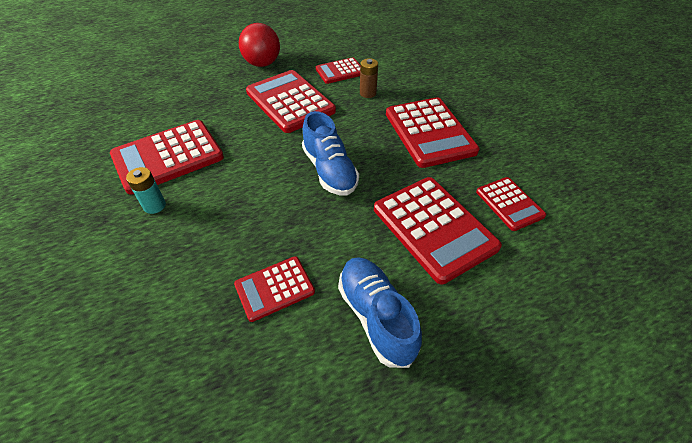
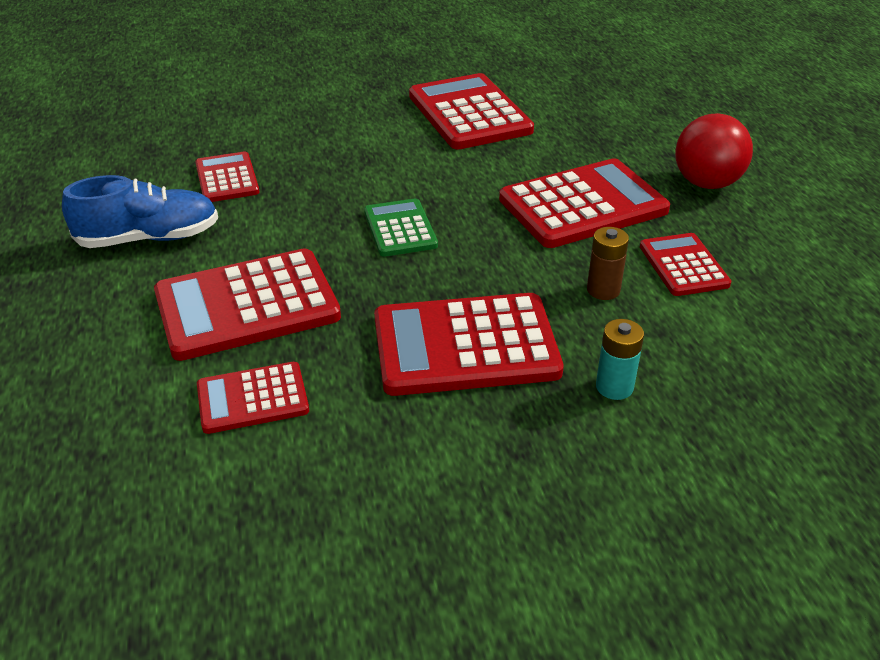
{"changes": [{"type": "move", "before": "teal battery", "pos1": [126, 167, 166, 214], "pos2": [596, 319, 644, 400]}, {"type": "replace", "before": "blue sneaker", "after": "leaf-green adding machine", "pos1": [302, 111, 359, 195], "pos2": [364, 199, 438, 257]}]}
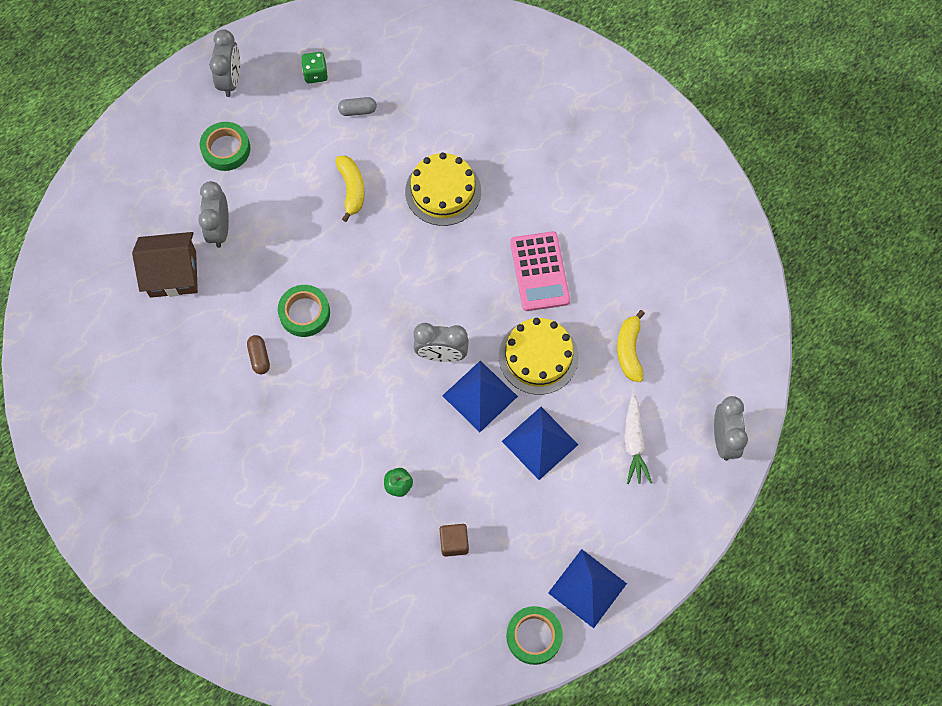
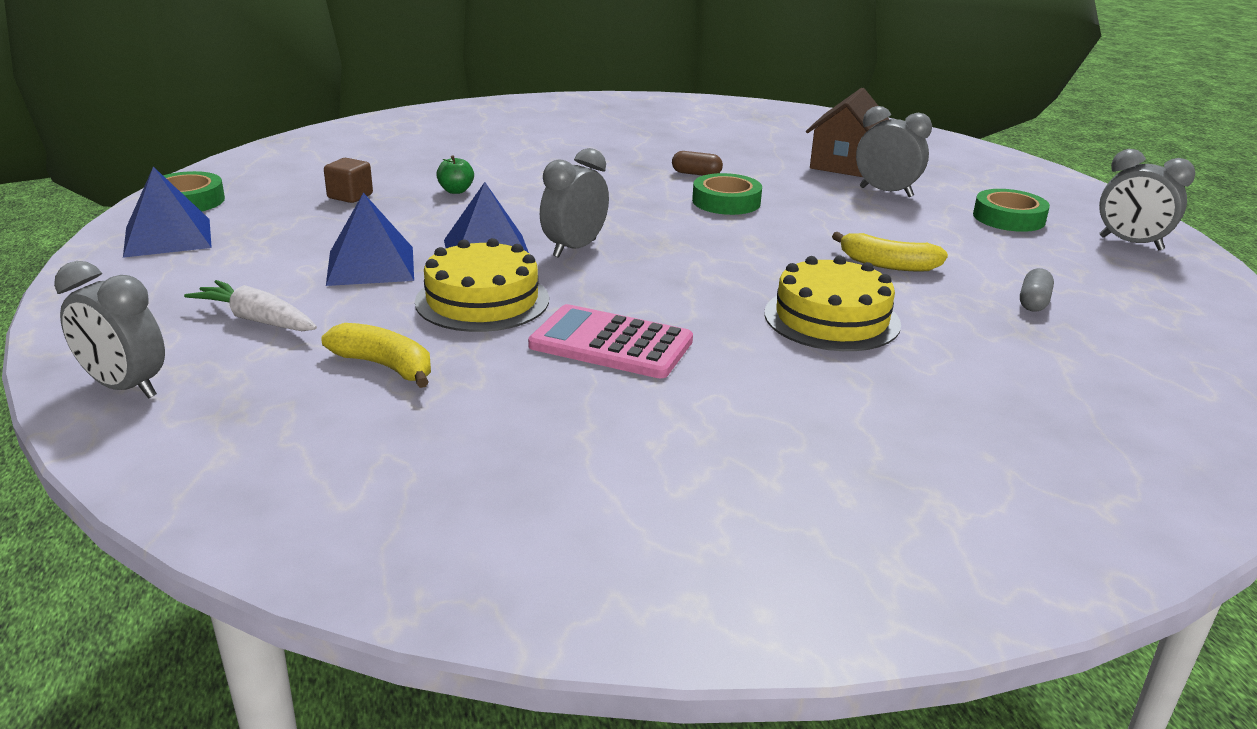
{"changes": [{"type": "delete", "before": "leaf-green dice", "pos1": [301, 52, 328, 83]}]}
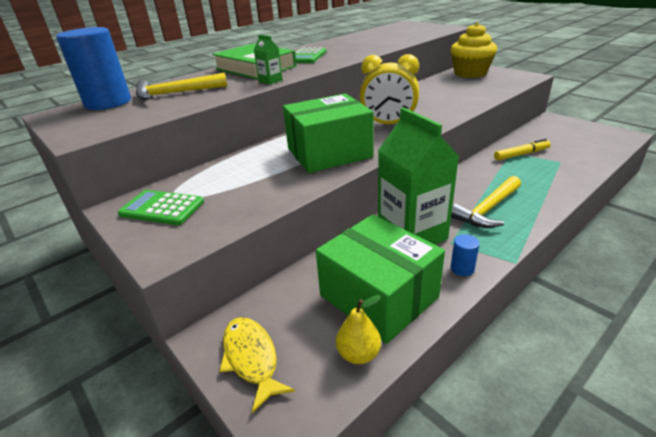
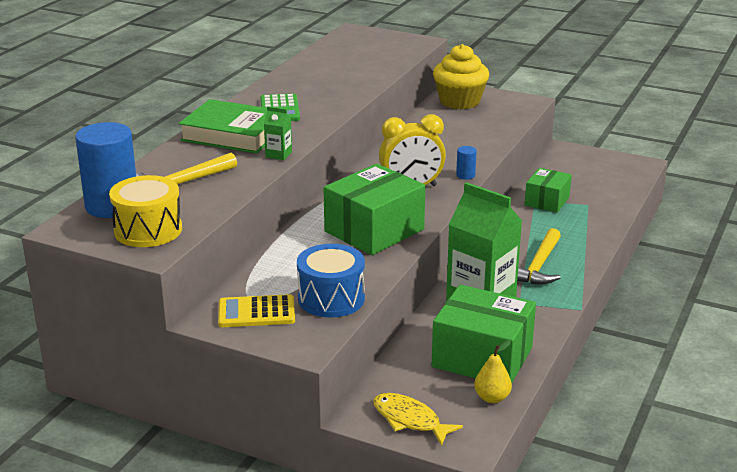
{"changes": [{"type": "recolor", "before": "leaf-green adding machine", "after": "golden adding machine", "pos1": [118, 190, 204, 225], "pos2": [218, 294, 295, 327]}, {"type": "move", "before": "blue cylinder shape", "pos1": [451, 234, 480, 276], "pos2": [456, 146, 477, 180]}, {"type": "replace", "before": "golden marker pen", "after": "leaf-green package", "pos1": [494, 139, 551, 160], "pos2": [525, 168, 572, 213]}, {"type": "insert", "after": "golden toy drum", "pos2": [109, 175, 182, 247]}, {"type": "insert", "after": "blue toy drum", "pos2": [297, 244, 365, 317]}]}
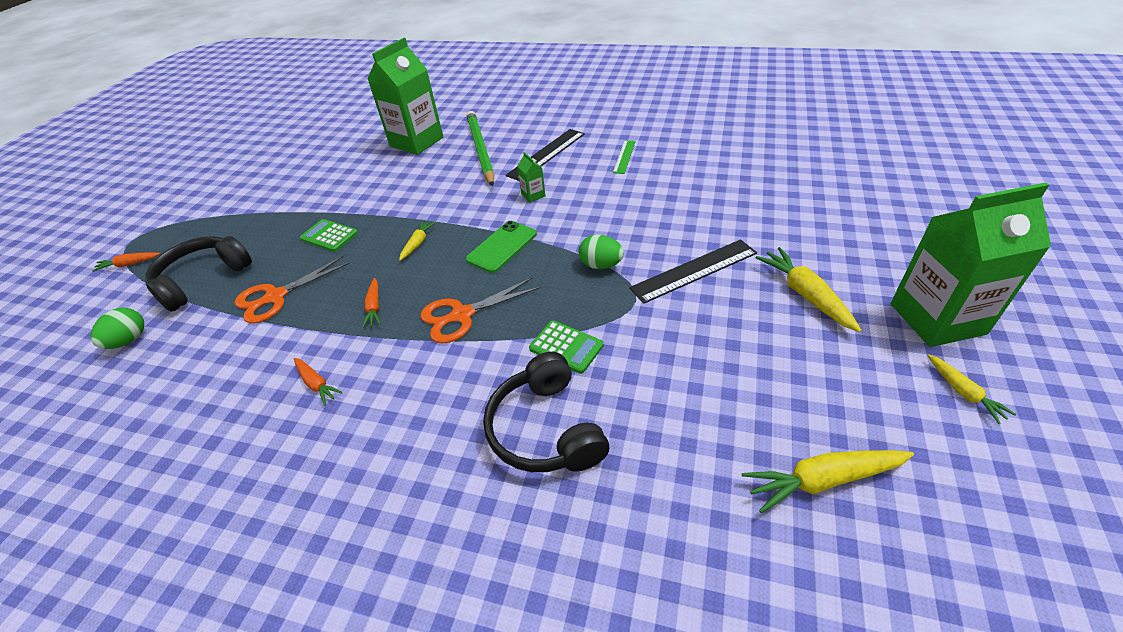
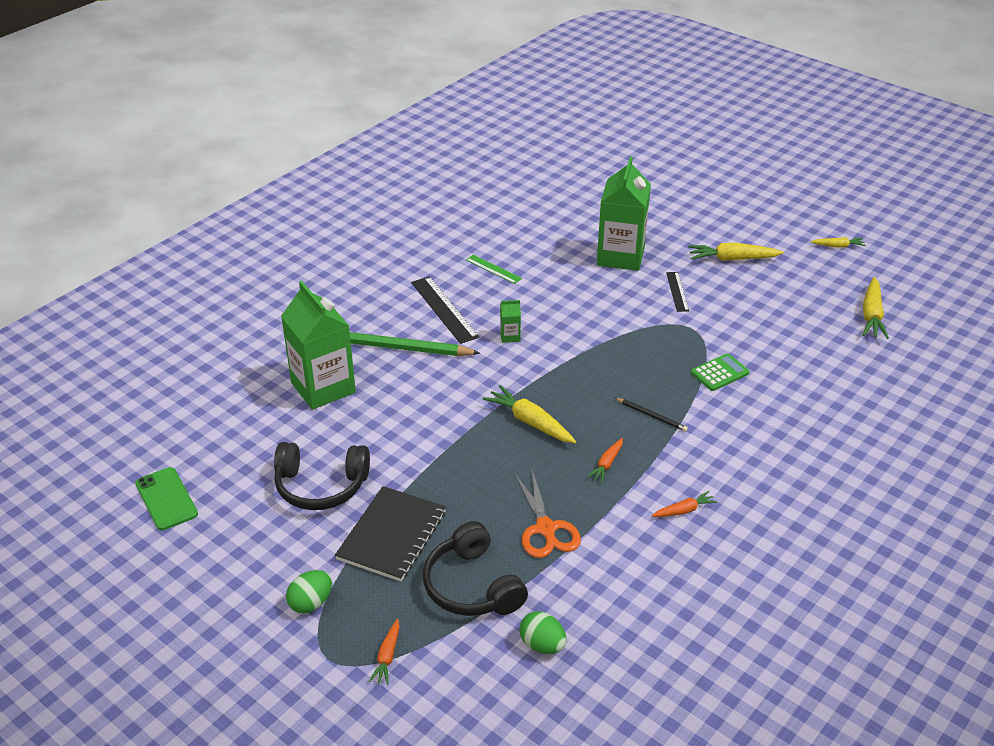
{"changes": [{"type": "delete", "before": "leaf-green adding machine", "pos1": [300, 219, 358, 252]}, {"type": "rotate", "before": "orange root vegetable", "pos1": [362, 278, 381, 328], "pos2": [587, 438, 623, 483], "turn": 105}, {"type": "resize", "before": "golden root vegetable", "pos1": [399, 221, 436, 260], "pos2": [483, 385, 576, 443], "scale": 1.72}, {"type": "replace", "before": "orange shears", "after": "ebony wooden pencil", "pos1": [420, 278, 541, 343], "pos2": [615, 398, 688, 432]}, {"type": "move", "before": "leaf-green smartphone", "pos1": [466, 221, 537, 273], "pos2": [135, 467, 198, 530]}, {"type": "move", "before": "ebony headset", "pos1": [483, 352, 609, 472], "pos2": [274, 442, 370, 510]}, {"type": "move", "before": "leaf-green toy egg", "pos1": [579, 234, 624, 269], "pos2": [286, 570, 332, 614]}, {"type": "resize", "before": "ebony straightedge", "pos1": [629, 240, 757, 304], "pos2": [666, 272, 689, 312], "scale": 0.59}, {"type": "move", "before": "leaf-green carton", "pos1": [891, 182, 1051, 347], "pos2": [597, 156, 651, 271]}, {"type": "insert", "after": "ebony exercise book", "pos2": [335, 486, 446, 582]}]}
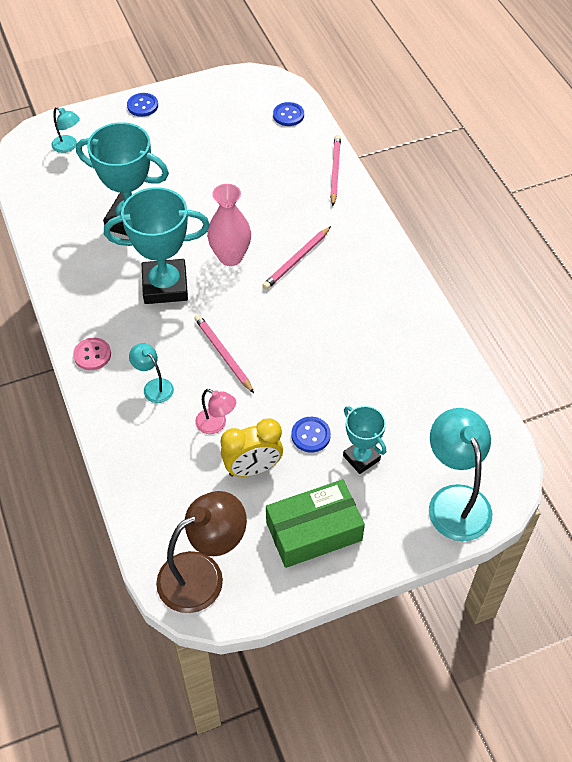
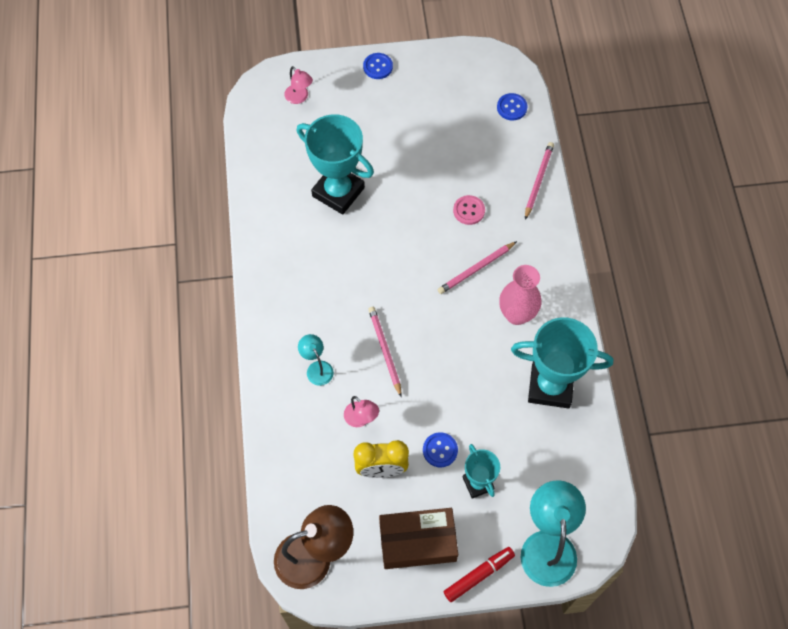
{"changes": [{"type": "recolor", "before": "teal desk lamp", "after": "rosy desk lamp", "pos1": [51, 107, 80, 153], "pos2": [285, 66, 313, 104]}, {"type": "move", "before": "rosy sewing button", "pos1": [73, 338, 111, 370], "pos2": [453, 195, 485, 225]}, {"type": "move", "before": "teal prize cup", "pos1": [104, 187, 210, 304], "pos2": [511, 317, 613, 408]}, {"type": "move", "before": "rosy tall vase", "pos1": [207, 184, 251, 266], "pos2": [499, 265, 541, 325]}, {"type": "recolor", "before": "leaf-green package", "after": "dark brown package", "pos1": [266, 479, 365, 568], "pos2": [379, 508, 458, 569]}, {"type": "insert", "after": "red marker pen", "pos2": [444, 547, 515, 602]}]}
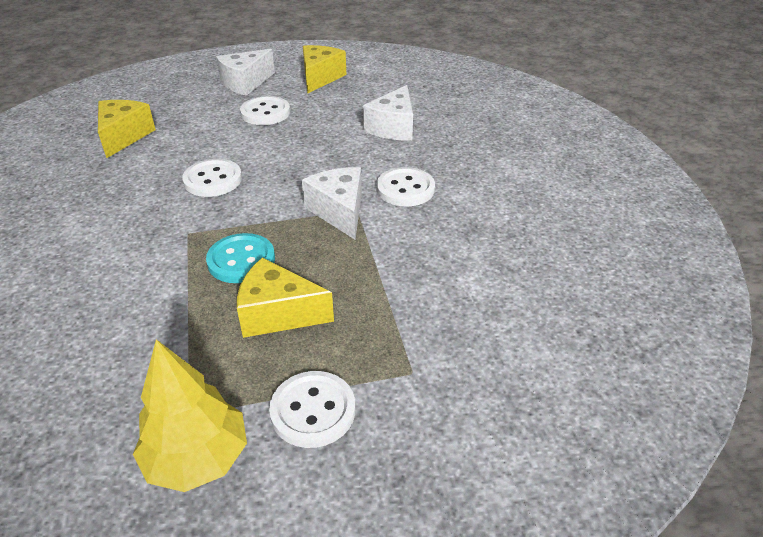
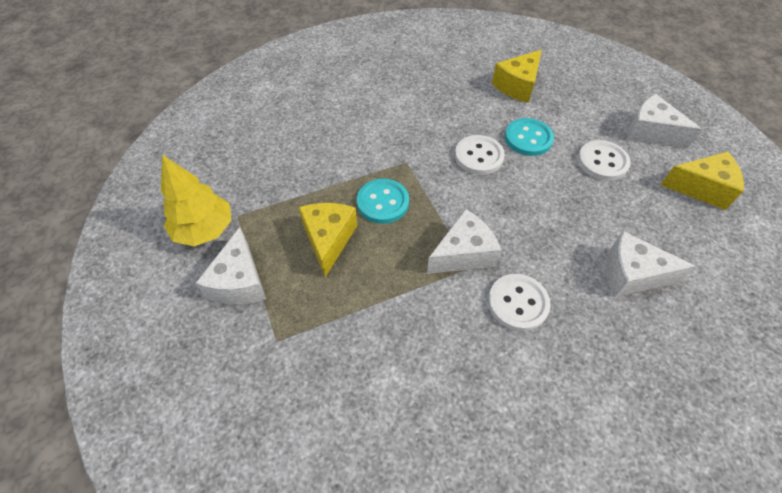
{"changes": [{"type": "rotate", "before": "golden cheese wedge", "pos1": [98, 100, 156, 158], "pos2": [492, 50, 542, 103], "turn": 135}, {"type": "replace", "before": "pure white sewing button", "after": "pure white cheese wedge", "pos1": [269, 371, 355, 448], "pos2": [196, 227, 266, 305]}, {"type": "insert", "after": "teal sewing button", "pos2": [505, 118, 554, 156]}]}
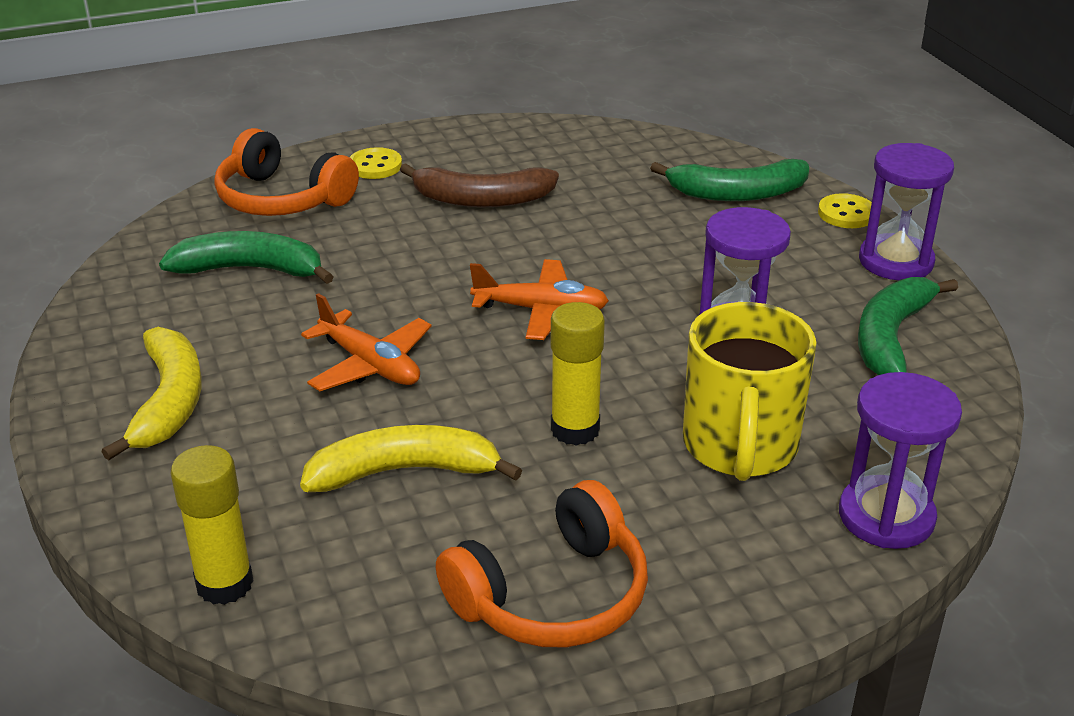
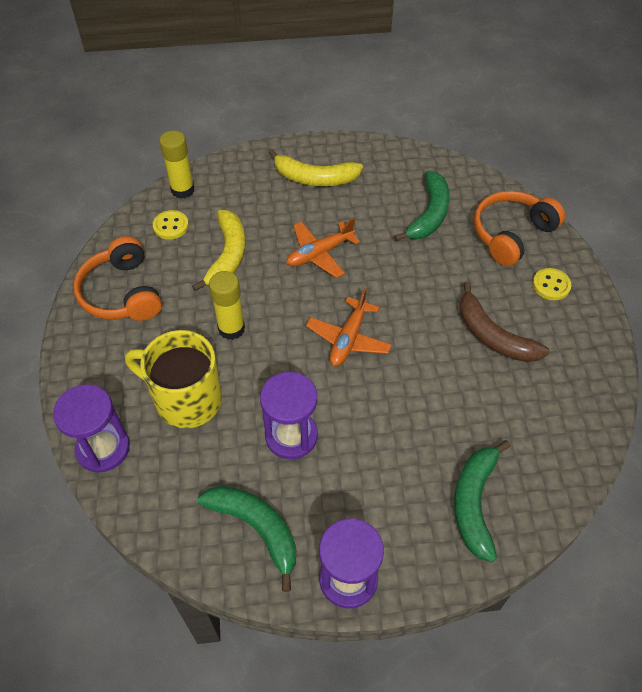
{"changes": [{"type": "rotate", "before": "dark brown banana fruit", "pos1": [400, 163, 559, 207], "pos2": [460, 282, 550, 362], "turn": -60}, {"type": "move", "before": "golden sewing button", "pos1": [818, 193, 872, 228], "pos2": [153, 210, 189, 240]}]}
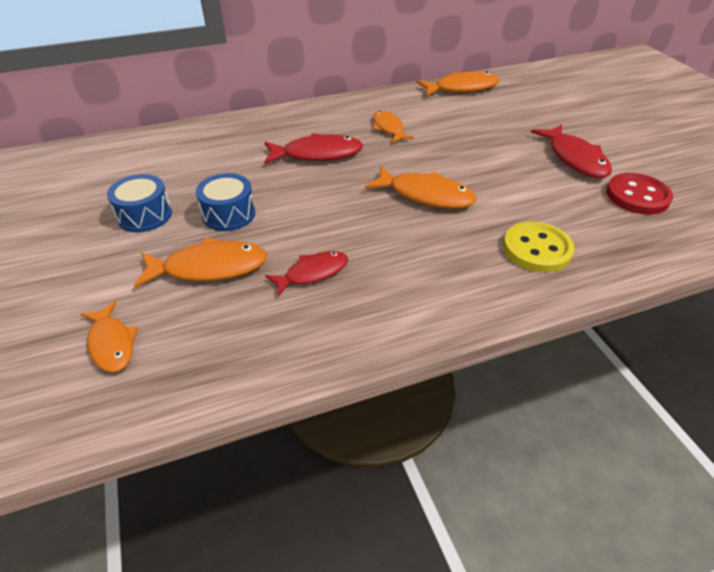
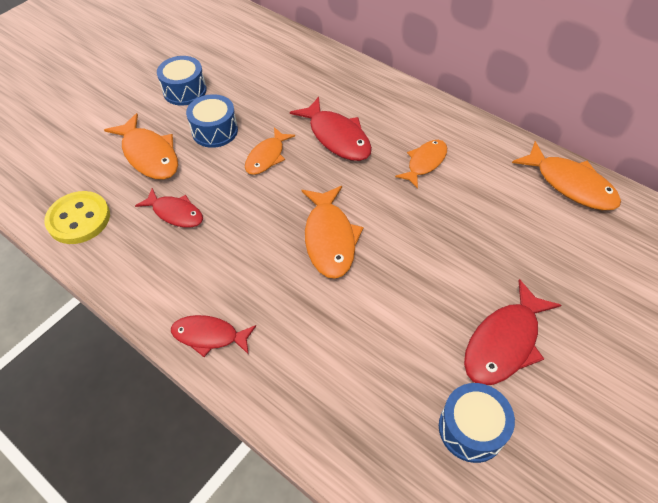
{"changes": [{"type": "move", "before": "orange toy fish", "pos1": [81, 301, 138, 372], "pos2": [245, 127, 295, 175]}, {"type": "move", "before": "golden sewing button", "pos1": [503, 221, 574, 272], "pos2": [44, 191, 110, 244]}, {"type": "replace", "before": "red sewing button", "after": "blue toy drum", "pos1": [606, 173, 673, 215], "pos2": [439, 383, 515, 463]}, {"type": "insert", "after": "red toy fish", "pos2": [171, 315, 256, 357]}]}
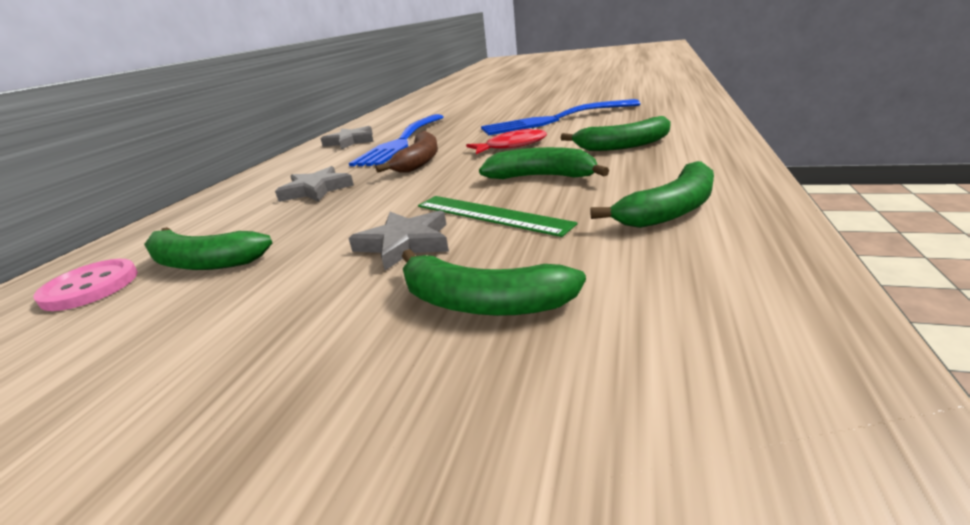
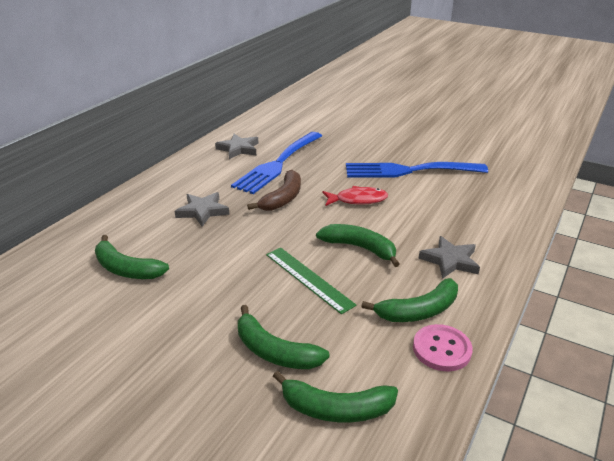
{"changes": [{"type": "move", "before": "rosy sewing button", "pos1": [33, 259, 138, 311], "pos2": [413, 324, 473, 371]}, {"type": "move", "before": "ash-grey star", "pos1": [349, 210, 449, 270], "pos2": [419, 236, 480, 279]}, {"type": "move", "before": "leaf-green banana fruit", "pos1": [560, 116, 671, 151], "pos2": [273, 371, 398, 422]}]}
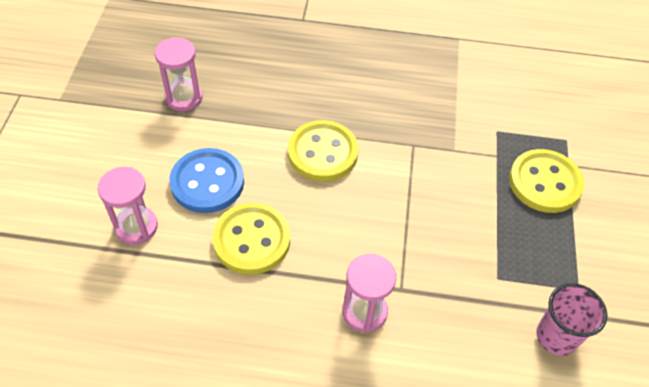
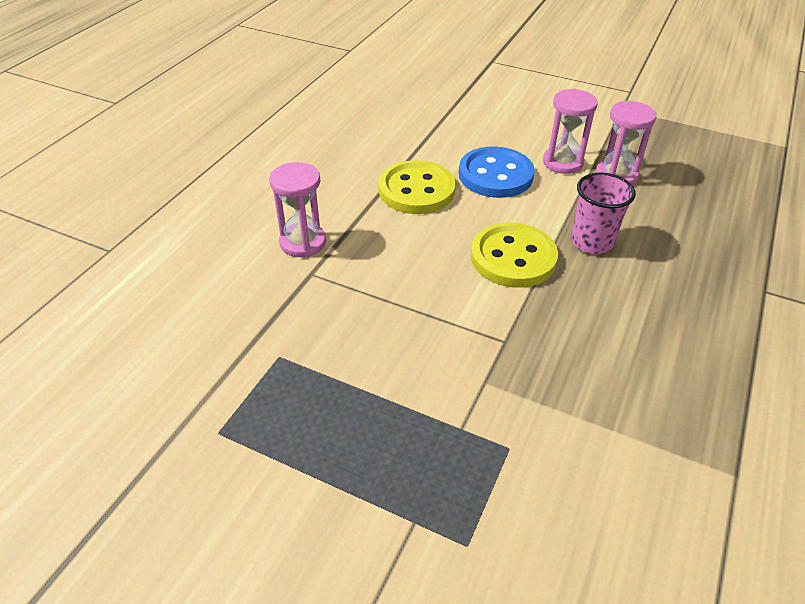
{"changes": [{"type": "move", "before": "rosy sandglass", "pos1": [98, 167, 158, 245], "pos2": [543, 89, 598, 174]}, {"type": "delete", "before": "golden sewing button", "pos1": [509, 149, 584, 213]}, {"type": "move", "before": "rosy cup", "pos1": [536, 283, 607, 356], "pos2": [572, 173, 636, 254]}]}
